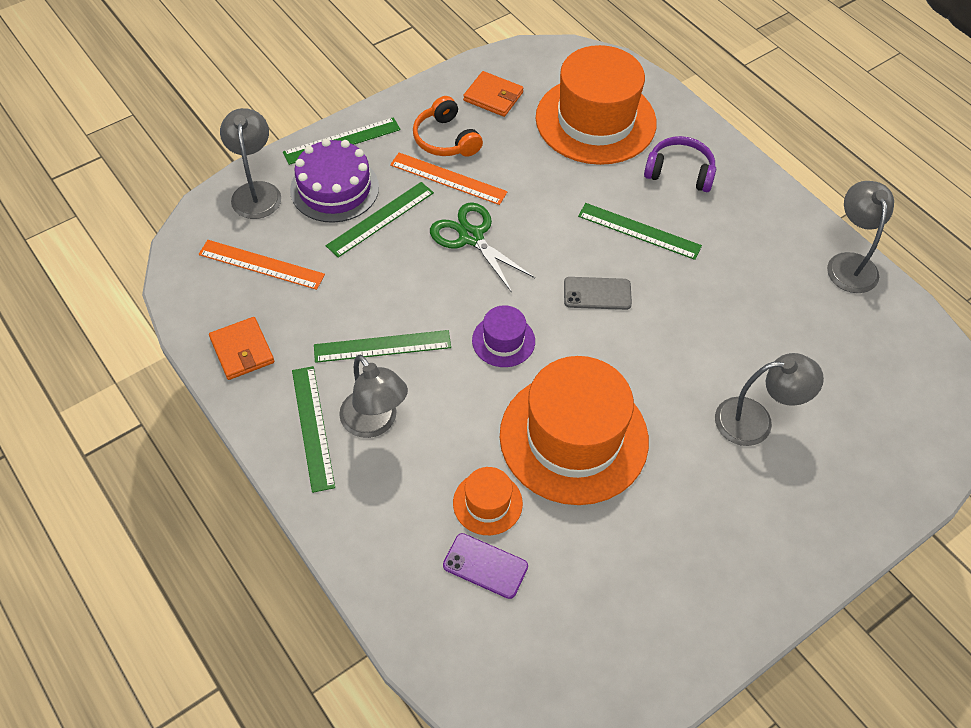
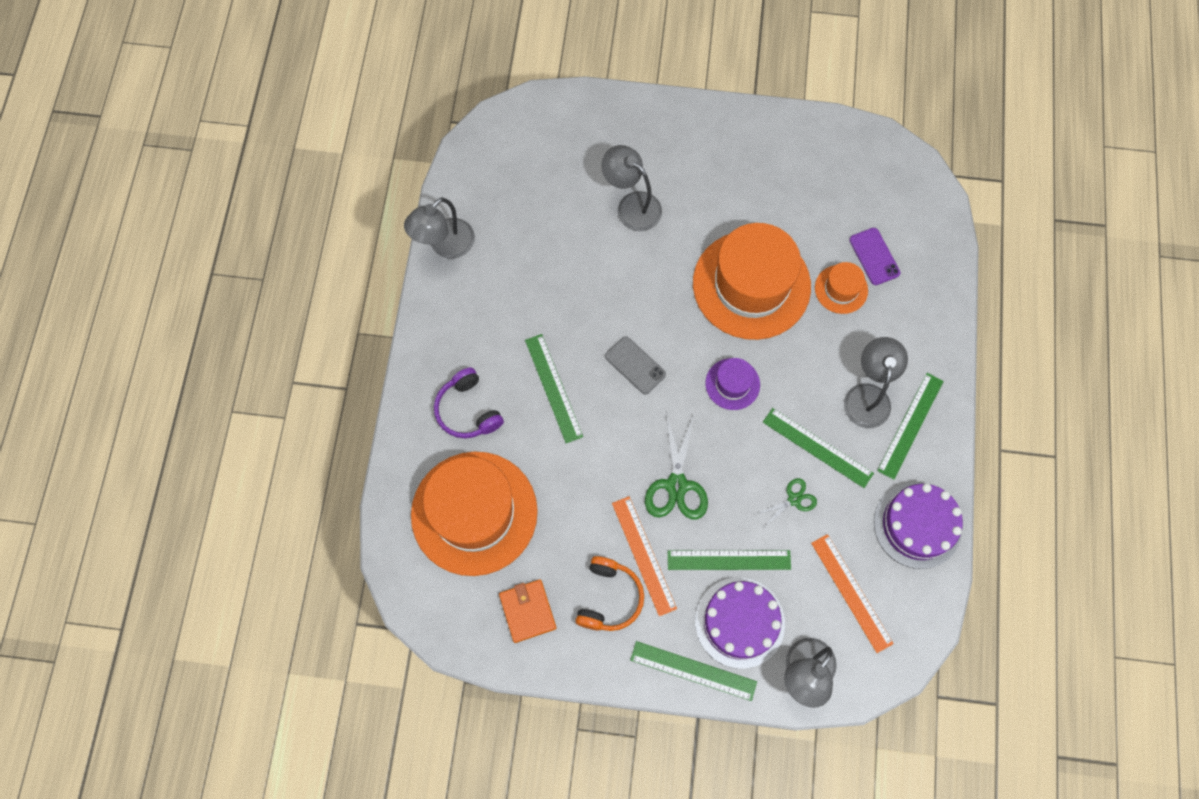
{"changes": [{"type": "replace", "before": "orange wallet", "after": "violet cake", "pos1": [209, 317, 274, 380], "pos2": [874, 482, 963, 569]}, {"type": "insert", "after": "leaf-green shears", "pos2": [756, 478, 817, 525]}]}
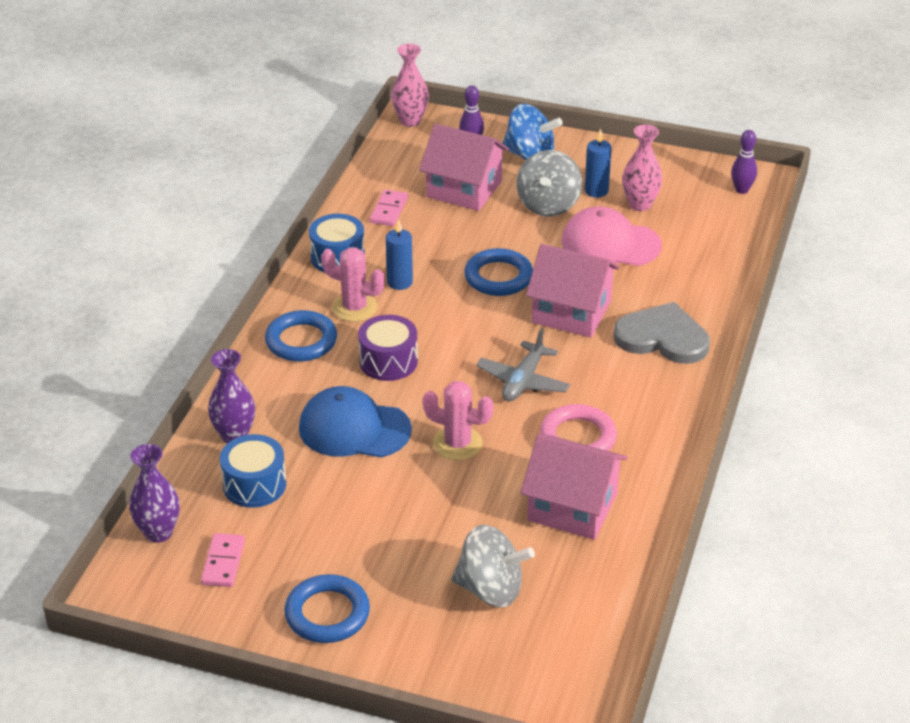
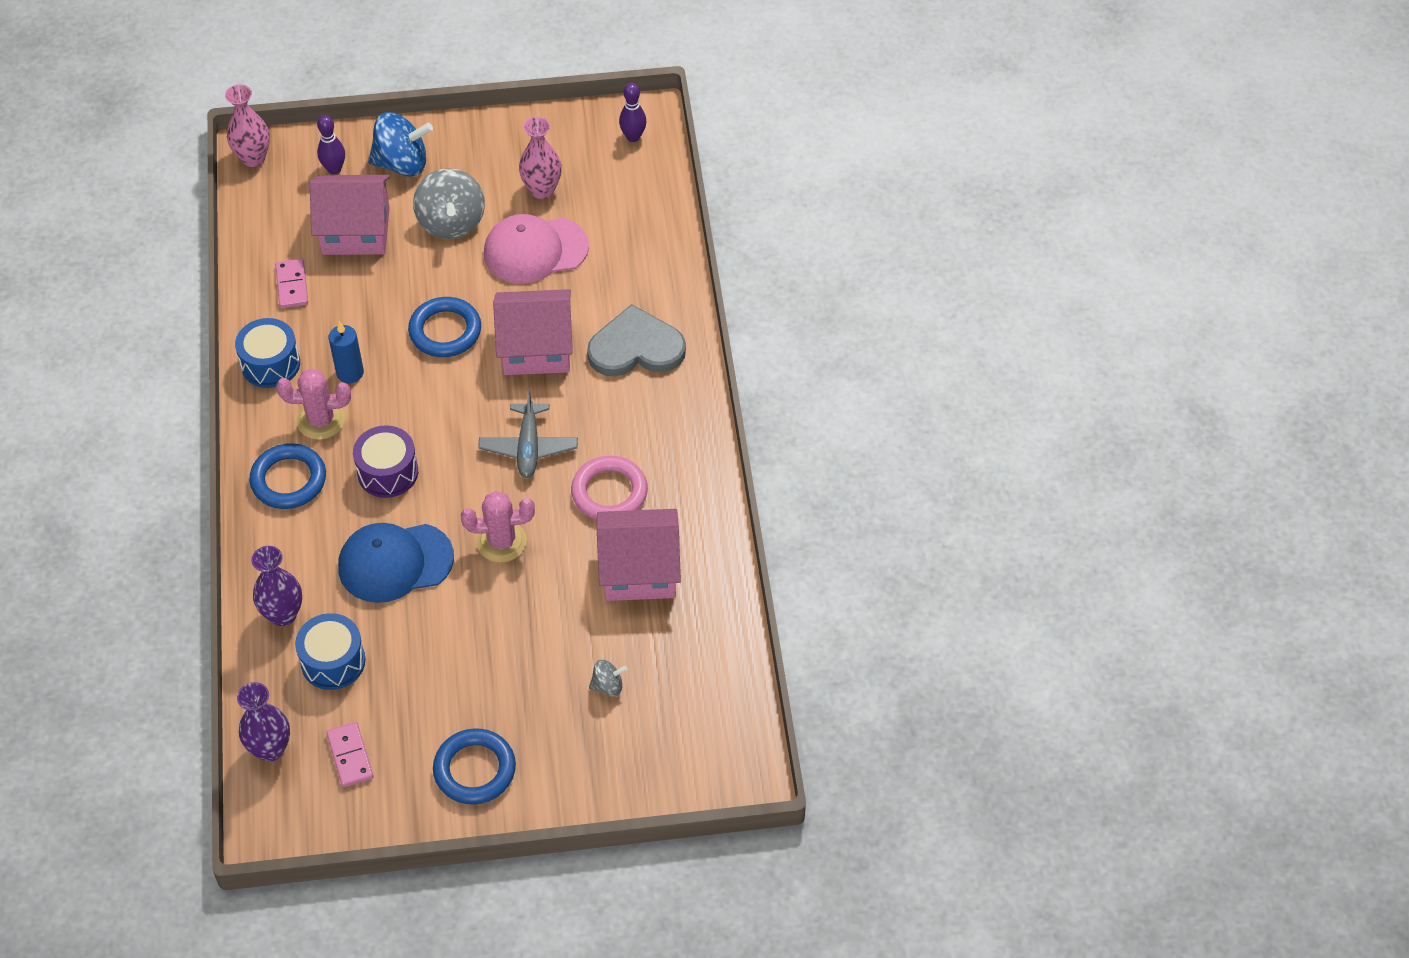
{"changes": [{"type": "resize", "before": "ash-grey whirligig", "pos1": [451, 525, 535, 607], "pos2": [589, 660, 627, 696], "scale": 0.49}, {"type": "delete", "before": "blue candle", "pos1": [585, 129, 612, 198]}]}
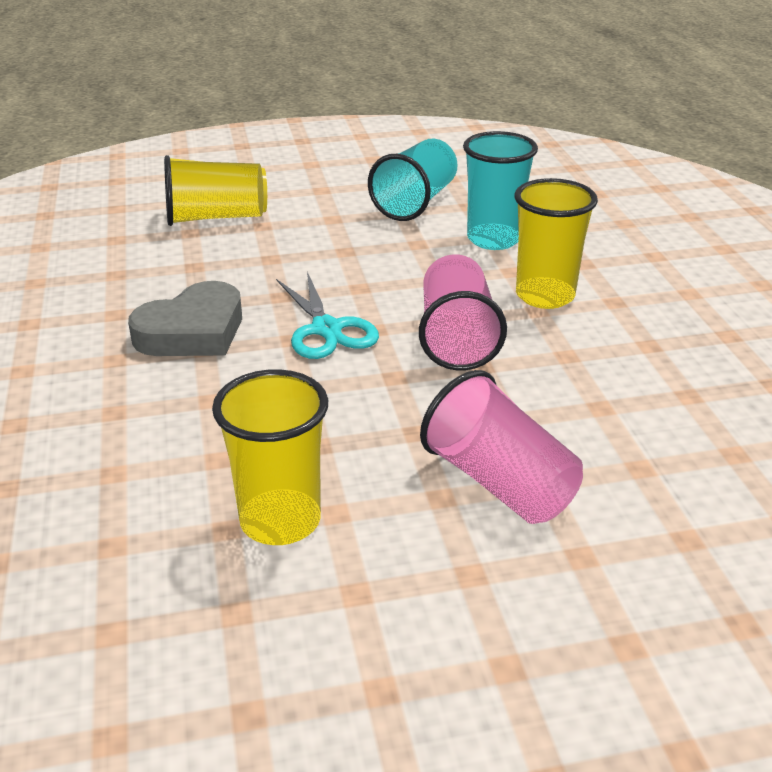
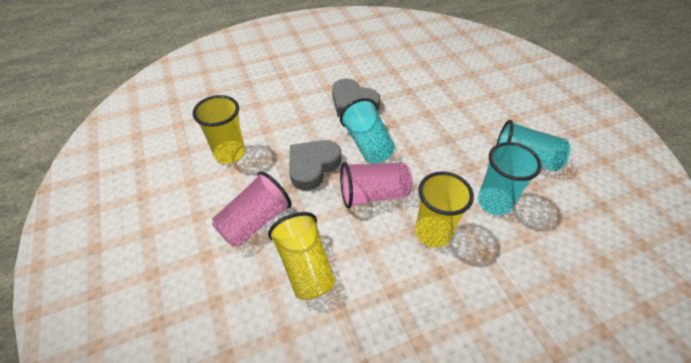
{"changes": [{"type": "move", "before": "golden cup", "pos1": [164, 155, 267, 226], "pos2": [268, 212, 336, 300]}, {"type": "replace", "before": "teal shears", "after": "teal cup", "pos1": [276, 272, 379, 359], "pos2": [340, 98, 395, 164]}, {"type": "insert", "after": "ash-grey heart", "pos2": [289, 140, 341, 190]}]}
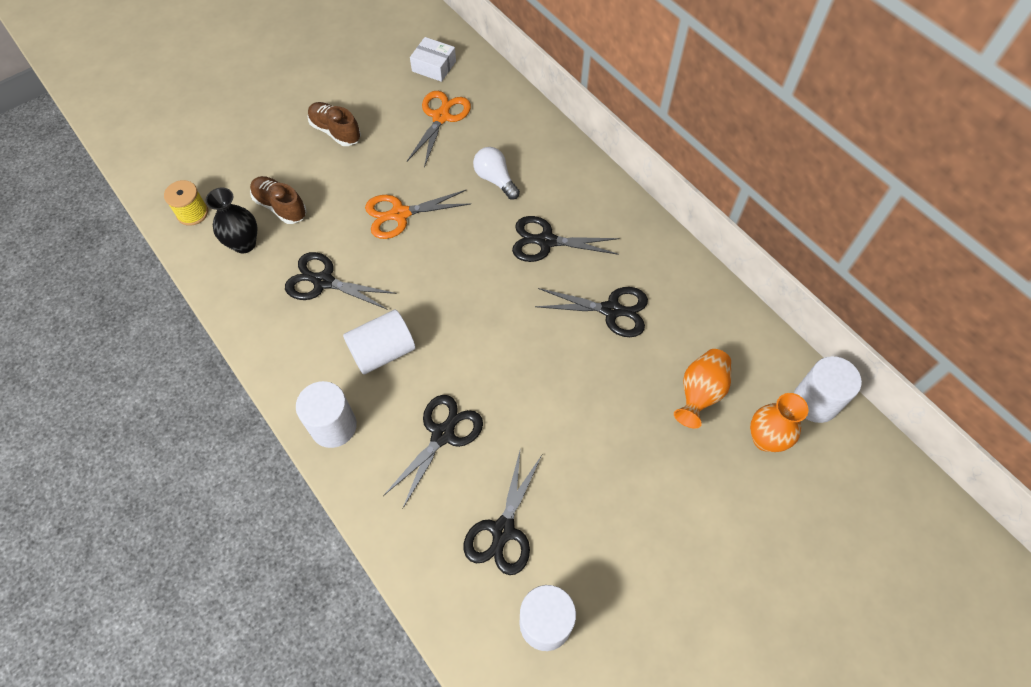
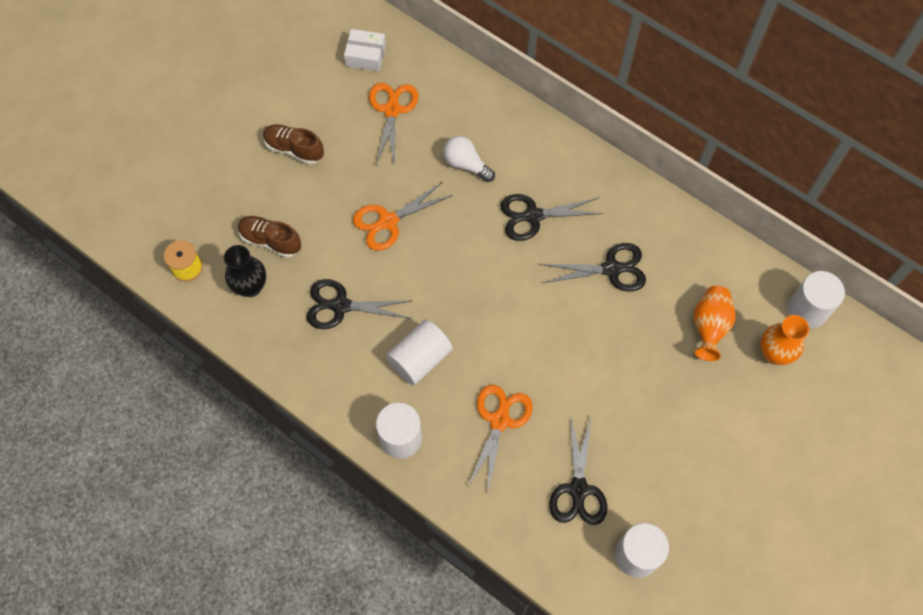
{"changes": [{"type": "recolor", "before": "ebony shears", "after": "orange shears", "pos1": [383, 395, 483, 509], "pos2": [468, 384, 533, 491]}]}
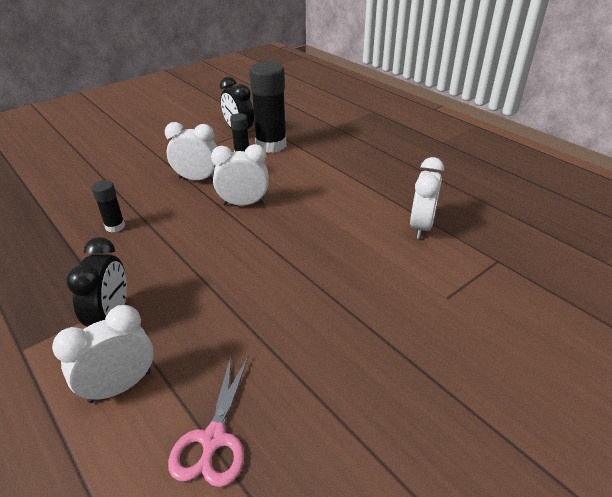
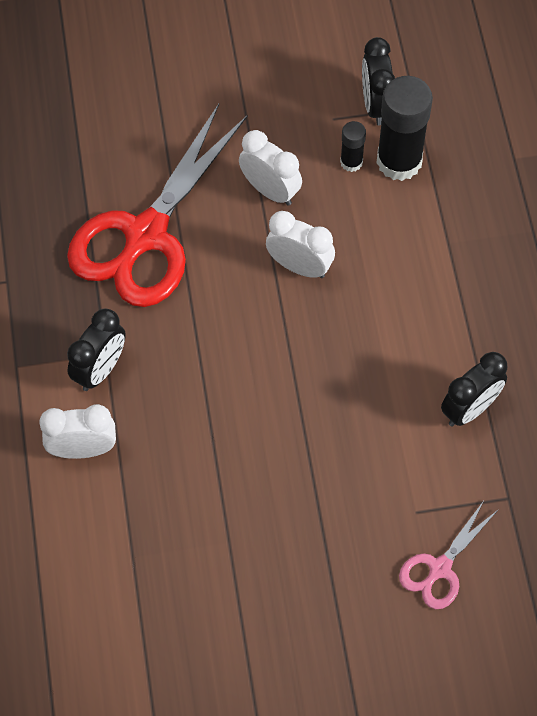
{"changes": [{"type": "replace", "before": "ebony glue stick", "after": "red shears", "pos1": [92, 180, 125, 232], "pos2": [67, 104, 248, 307]}, {"type": "move", "before": "rosy shears", "pos1": [168, 355, 249, 487], "pos2": [399, 499, 499, 609]}, {"type": "recolor", "before": "pure white bedside clock", "after": "ebony bedside clock", "pos1": [410, 157, 444, 239], "pos2": [441, 352, 507, 427]}]}
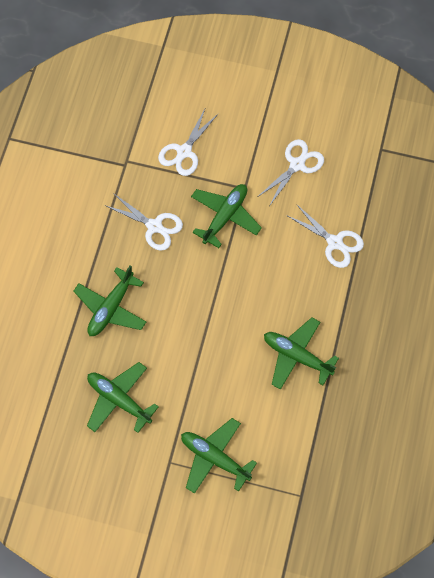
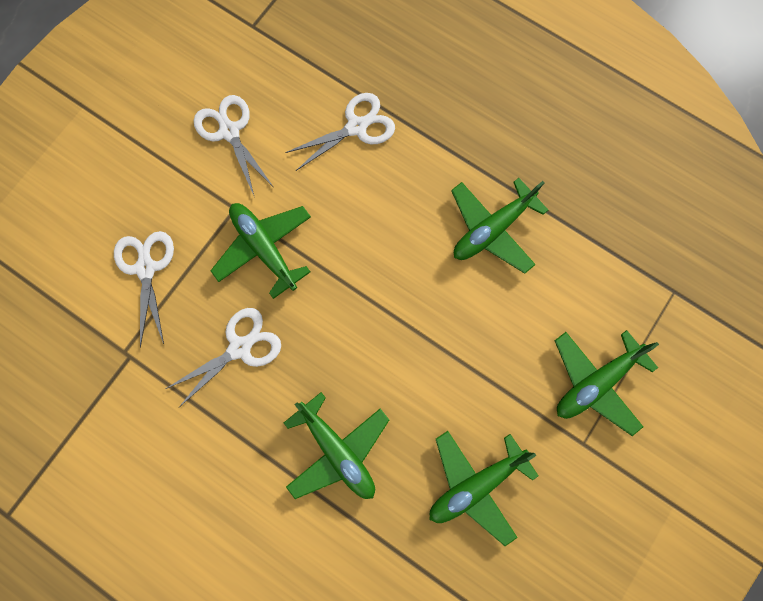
{"changes": [{"type": "rotate", "before": "pure white shears", "pos1": [158, 107, 218, 176], "pos2": [114, 231, 174, 348], "turn": -150}]}
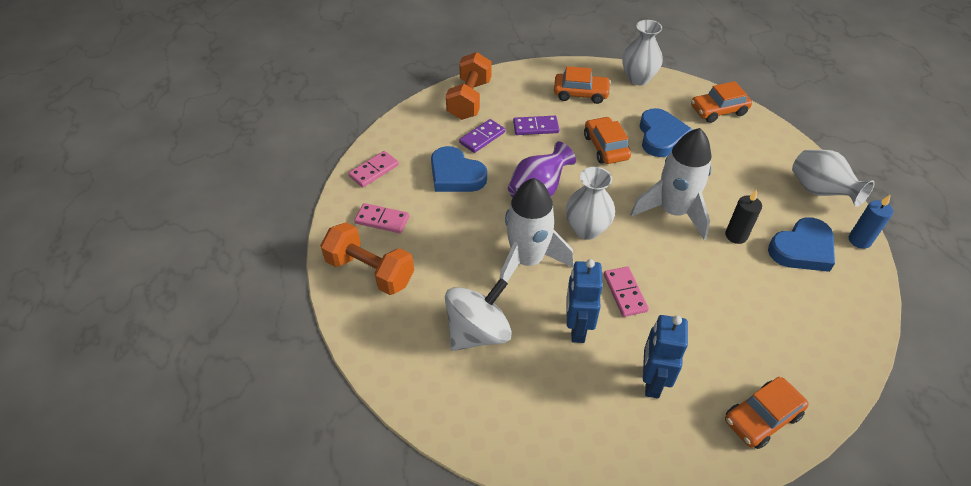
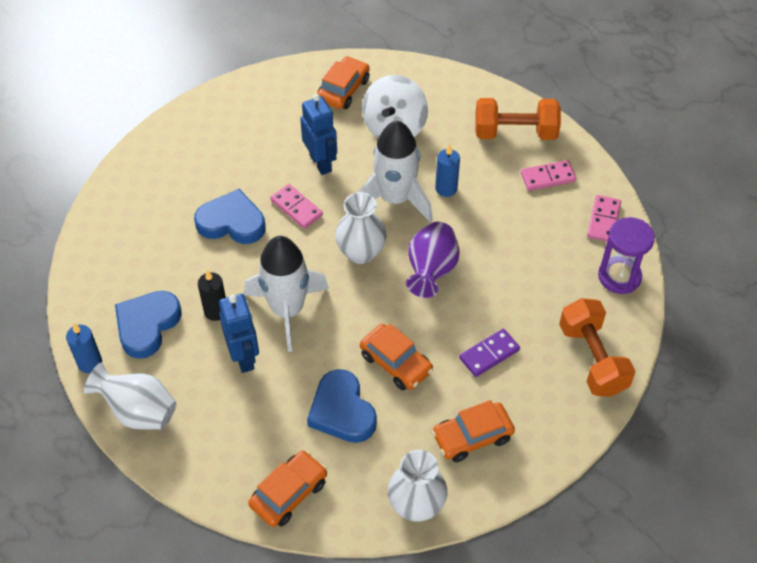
{"changes": [{"type": "move", "before": "blue heart", "pos1": [431, 146, 487, 192], "pos2": [194, 189, 266, 244]}, {"type": "delete", "before": "violet domino piece", "pos1": [459, 119, 505, 153]}, {"type": "move", "before": "blue toy robot", "pos1": [643, 315, 688, 399], "pos2": [219, 294, 259, 373]}, {"type": "move", "before": "orange toy car", "pos1": [725, 377, 809, 449], "pos2": [317, 56, 369, 109]}, {"type": "insert", "after": "blue candle", "pos2": [435, 144, 460, 197]}, {"type": "insert", "after": "violet sandglass", "pos2": [598, 217, 655, 294]}]}
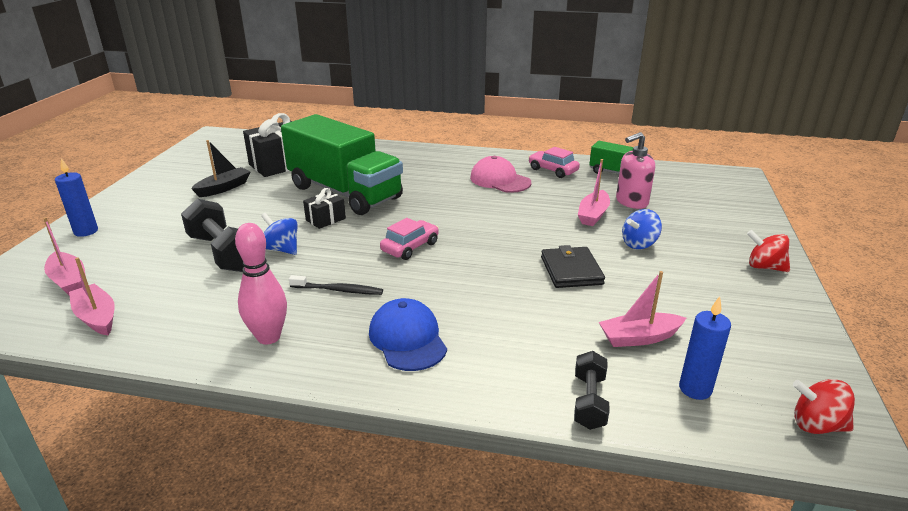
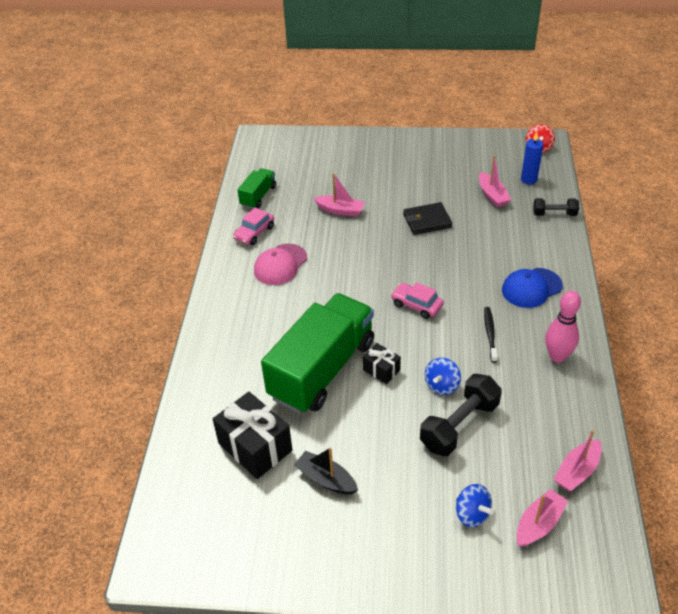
{"changes": [{"type": "delete", "before": "blue candle", "pos1": [55, 158, 98, 237]}, {"type": "delete", "before": "rosy soap dispenser", "pos1": [616, 132, 655, 209]}, {"type": "move", "before": "blue whirligig", "pos1": [622, 209, 662, 249], "pos2": [456, 484, 494, 527]}, {"type": "delete", "before": "red whirligig", "pos1": [747, 230, 790, 272]}]}
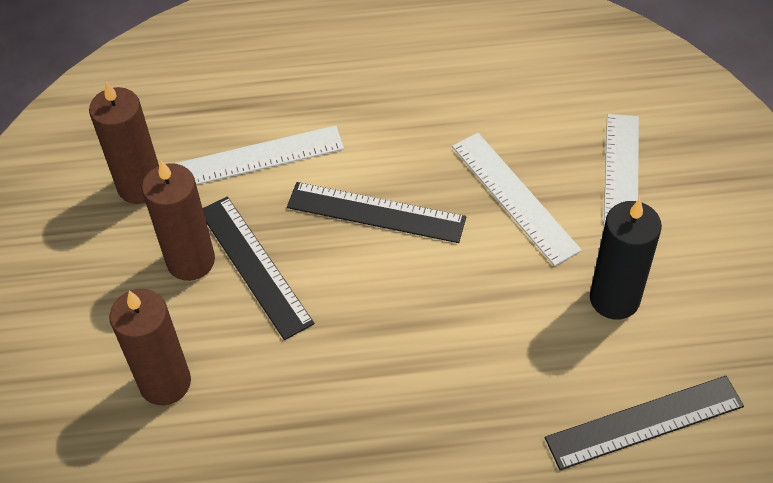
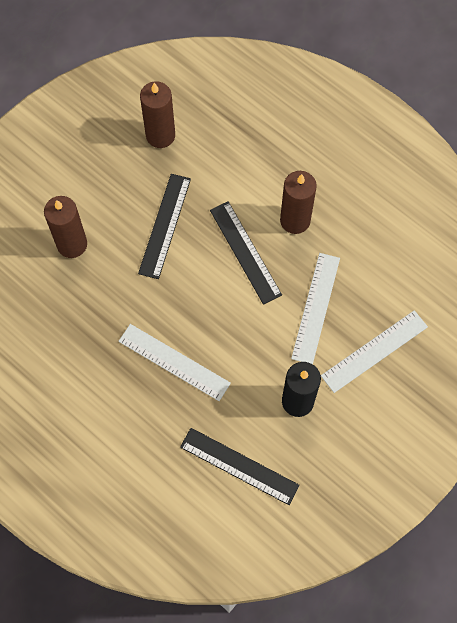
{"changes": [{"type": "move", "before": "dark brown candle", "pos1": [142, 160, 215, 281], "pos2": [280, 171, 317, 234]}, {"type": "move", "before": "pure white straightedge", "pos1": [174, 125, 344, 185], "pos2": [118, 324, 231, 401]}]}
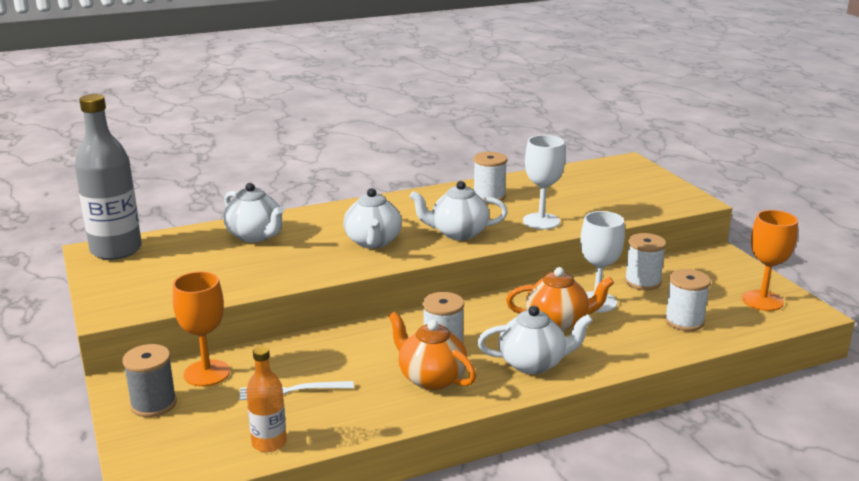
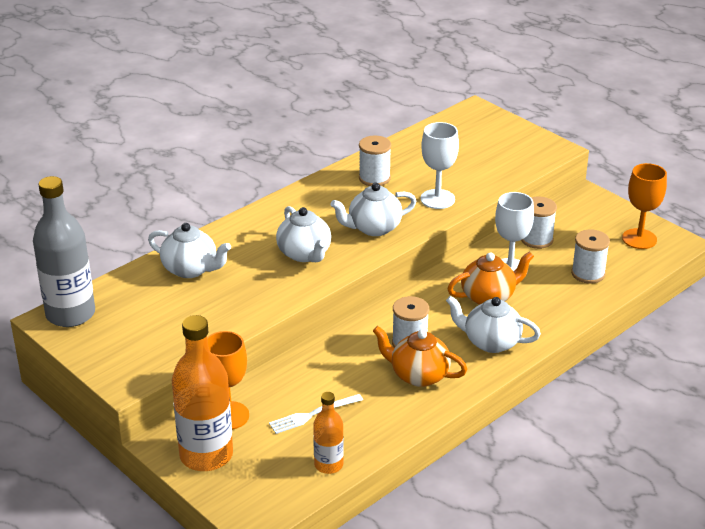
{"changes": [{"type": "replace", "before": "ash-grey reel of thread", "after": "orange flask", "pos1": [123, 344, 177, 417], "pos2": [172, 315, 233, 471]}, {"type": "rotate", "before": "pure white china teapot", "pos1": [477, 306, 593, 374], "pos2": [446, 296, 541, 353], "turn": -135}]}
